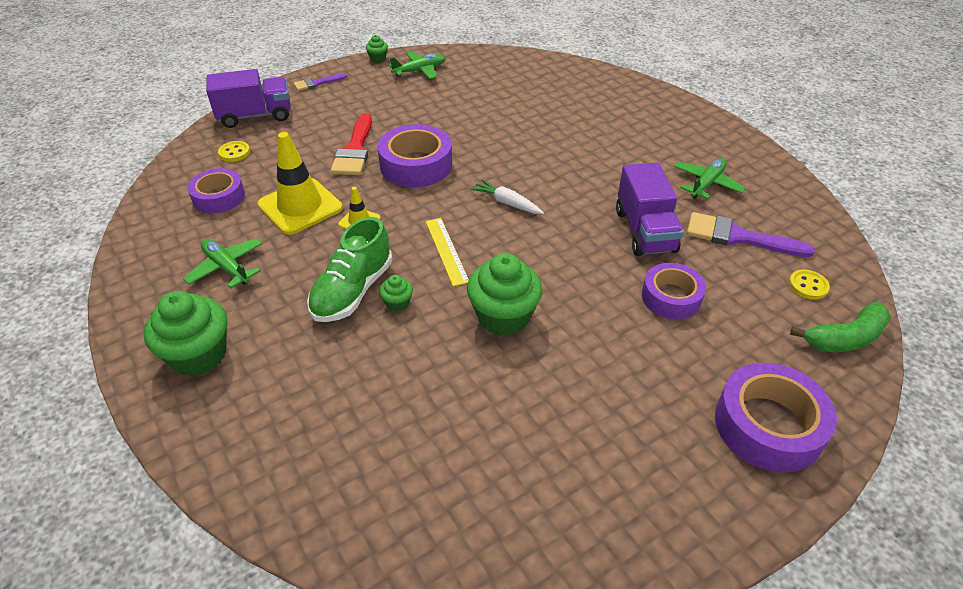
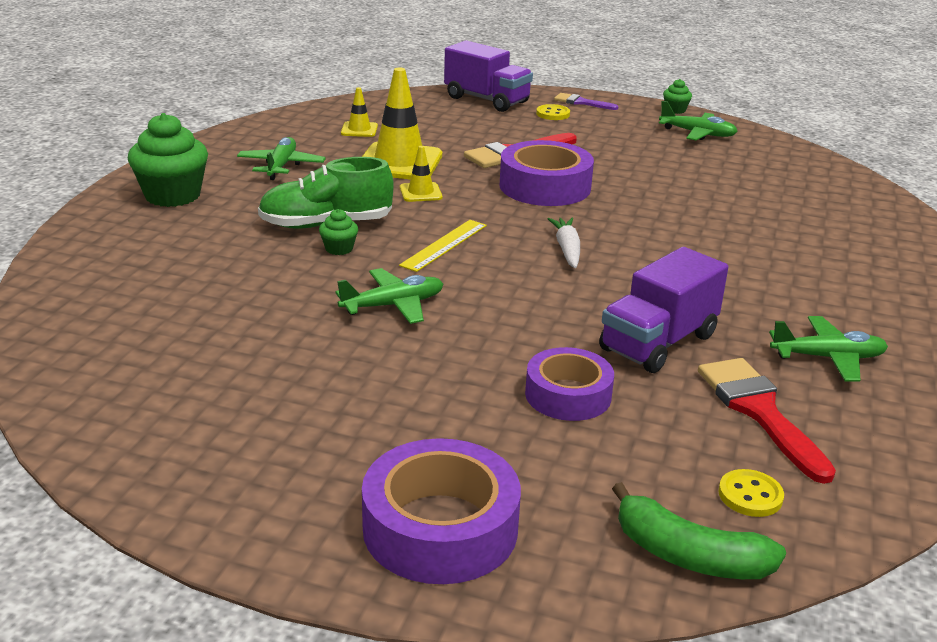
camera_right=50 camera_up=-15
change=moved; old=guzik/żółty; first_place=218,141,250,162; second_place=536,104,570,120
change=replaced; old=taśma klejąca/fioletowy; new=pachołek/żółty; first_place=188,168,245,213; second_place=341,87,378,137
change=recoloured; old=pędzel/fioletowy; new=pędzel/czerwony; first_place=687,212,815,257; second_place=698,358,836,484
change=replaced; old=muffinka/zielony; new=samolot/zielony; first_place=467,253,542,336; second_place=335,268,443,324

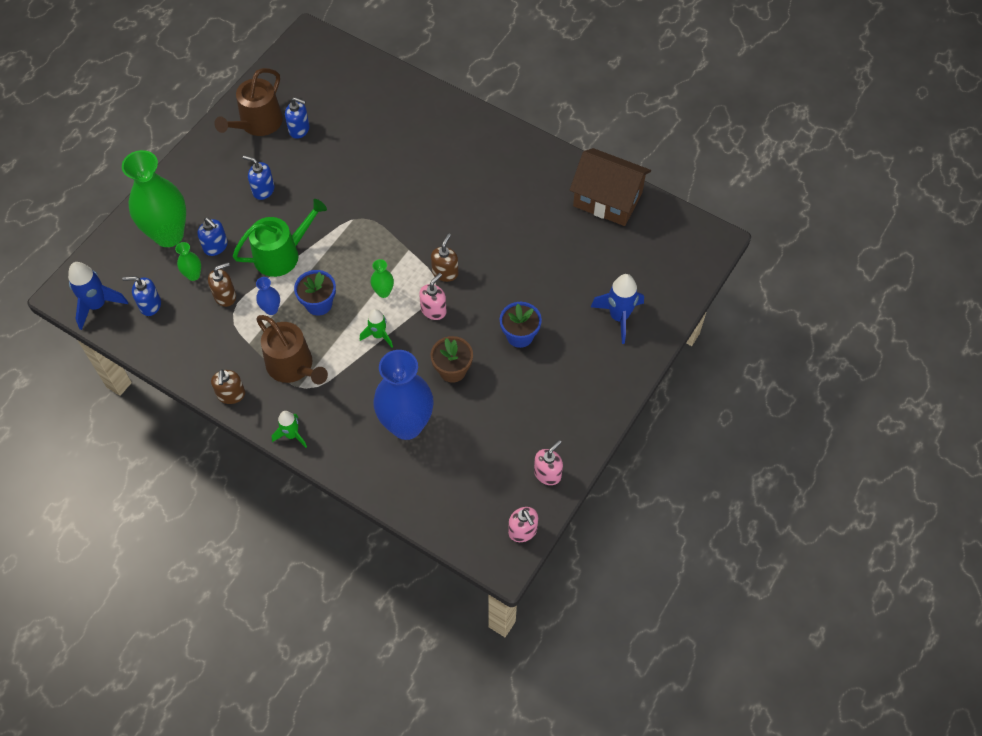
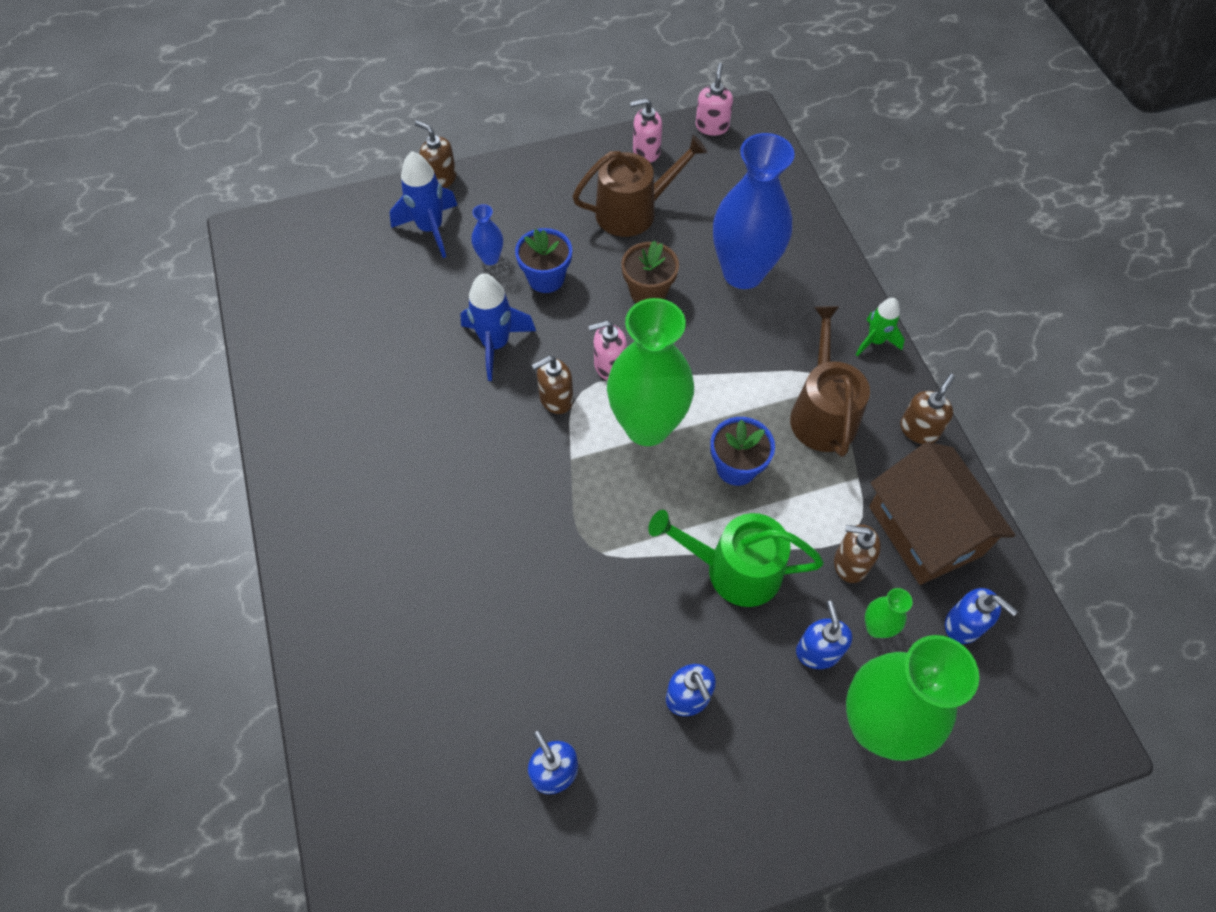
camera_right=-140 camera_up=0
change=moved; old=konewka/brązowy; first_place=214,68,283,136; second_place=572,135,707,237
change=moved; old=domek/brązowy; first_place=570,148,651,226; second_place=869,442,1015,585
change=resized; old=wazon/zielony; first_place=371,259,394,298; second_place=607,298,694,446; factor=2.37
change=moved; old=rakieta/niebieski; first_place=68,262,128,330; second_place=460,273,536,381
change=moved; old=wazon/niebieski; first_place=256,277,280,315; second_place=471,204,503,265
change=removed; old=rakieta/zielony; first_place=360,309,393,348
change=added; new=dozownik mydła/brązowy; second_place=415,121,456,188

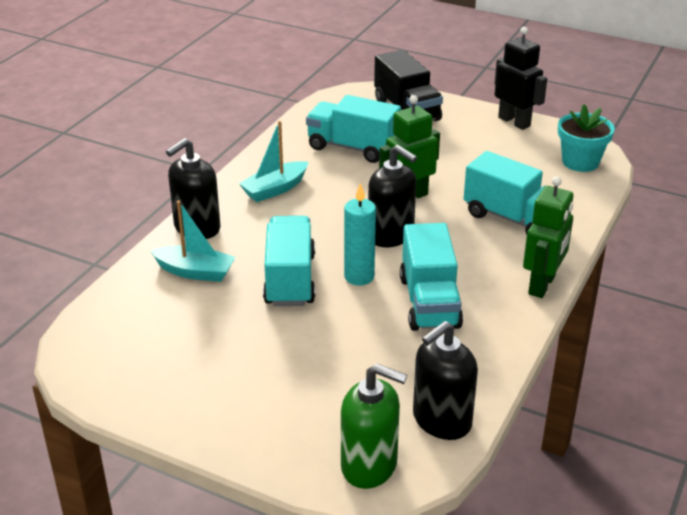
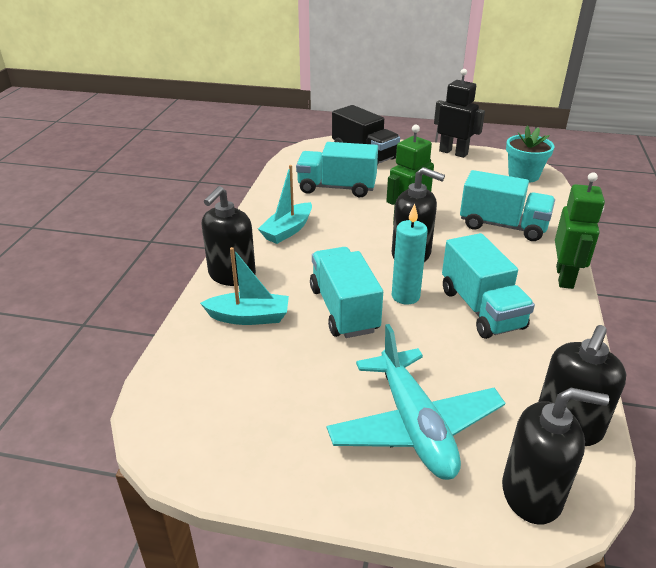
camera_right=-15 camera_up=0
change=recoloured; old=dozownik mydła/zielony; new=dozownik mydła/czarny; first_place=341,364,407,489; second_place=502,388,609,525
change=added; new=samolot/turkusowy; second_place=327,324,505,480

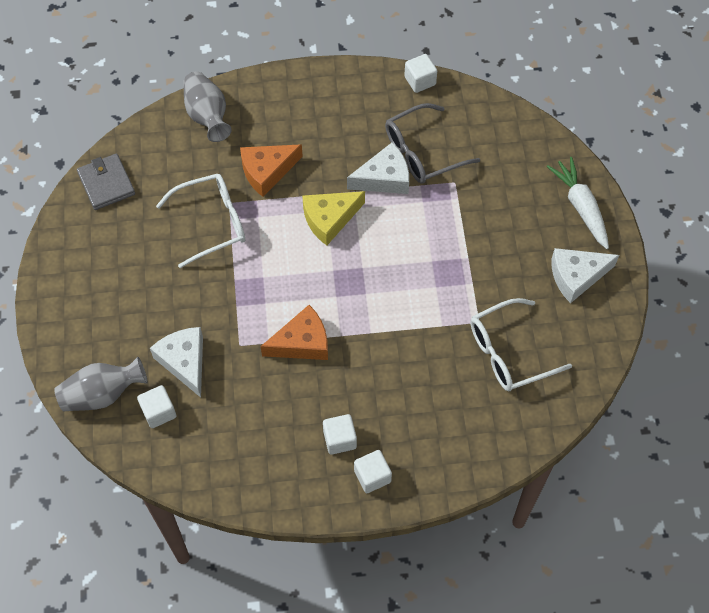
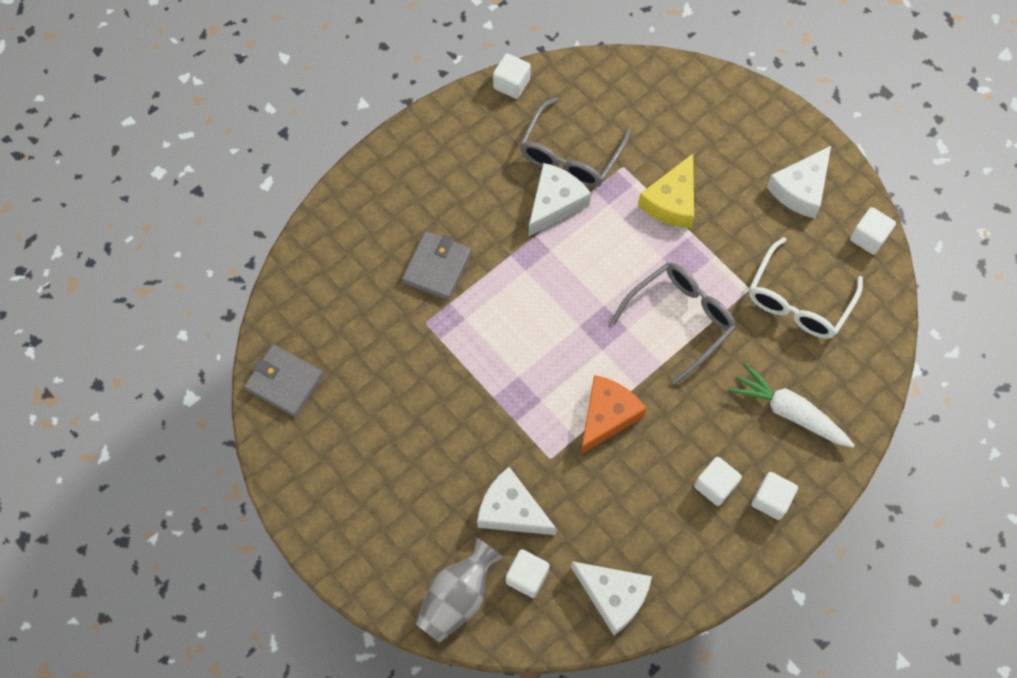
camera_right=-35 camera_up=5
change=removed; old=wazon/szary; first_place=183,72,232,142
change=replaced; old=ser/pomarańczowy; new=portfel/szary; first_place=240,144,303,197; second_place=402,231,472,300
change=moved; old=marchewka/biały; first_place=546,157,609,249; second_place=729,363,855,448
change=removed; old=okulary/biały; first_place=156,174,245,268
change=moved; old=ser/żółty; first_place=302,191,365,245; second_place=638,154,694,228
change=added; new=sześcian/biały; second_place=850,207,896,255
change=added; new=okulary/szary; second_place=611,263,736,385
change=added; new=ser/biały; second_place=571,561,652,635

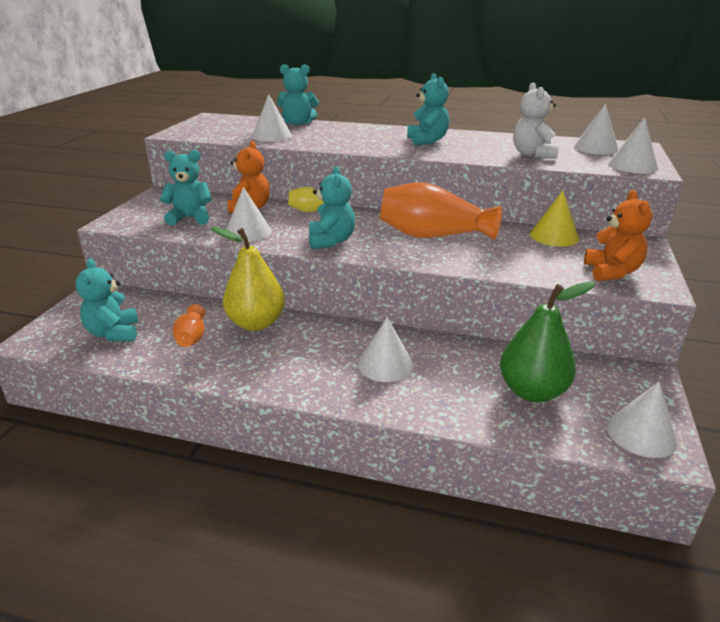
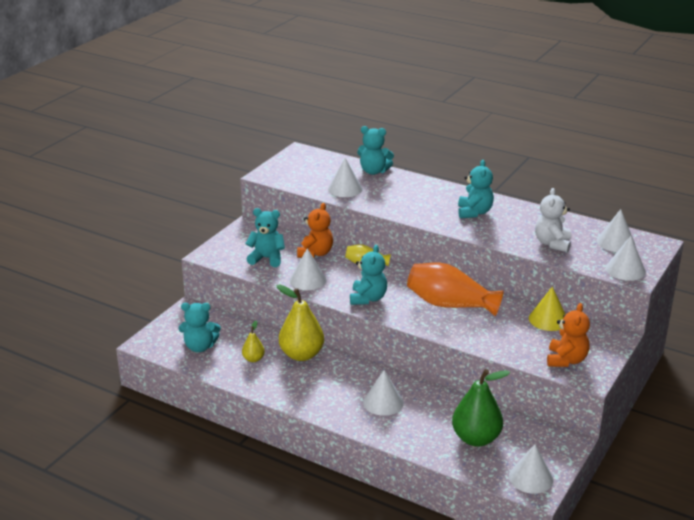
camera_right=15 camera_up=0
change=turned; old=miś/turkusowy; first_place=76,258,138,341; second_place=179,303,221,352; degrees=-90
change=replaced; old=wazon/pomarańczowy; new=gruszka/żółty; first_place=172,304,205,347; second_place=242,321,265,362

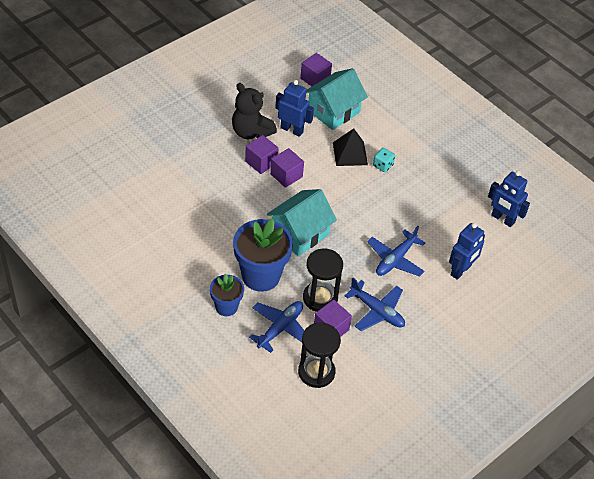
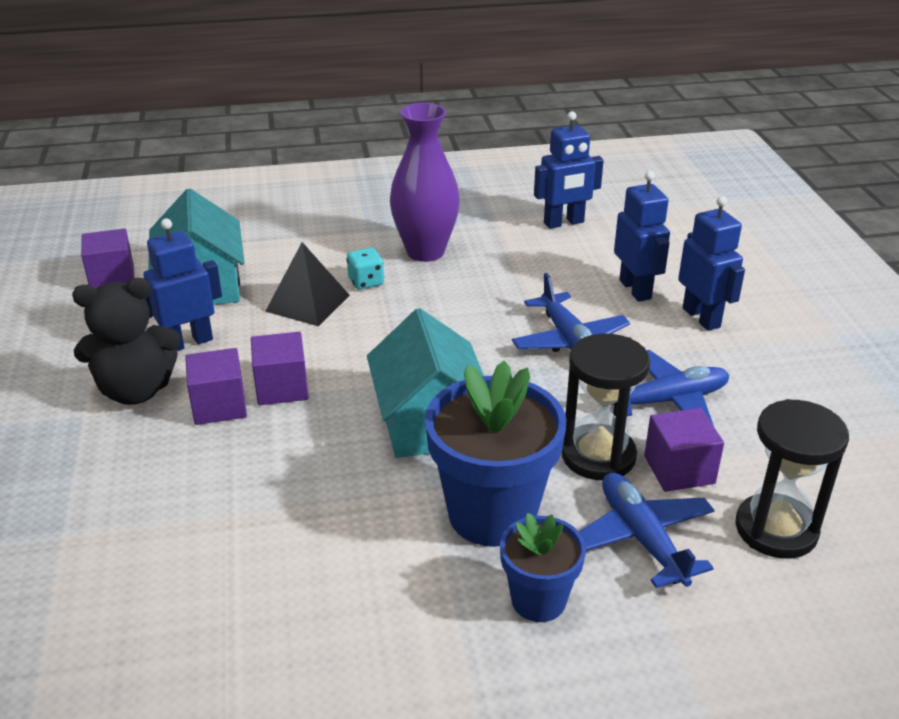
camera_right=-55 camera_up=-15
change=added; new=wazon/fioletowy; second_place=390,103,460,262
change=added; new=robot/niebieski; second_place=678,196,745,331

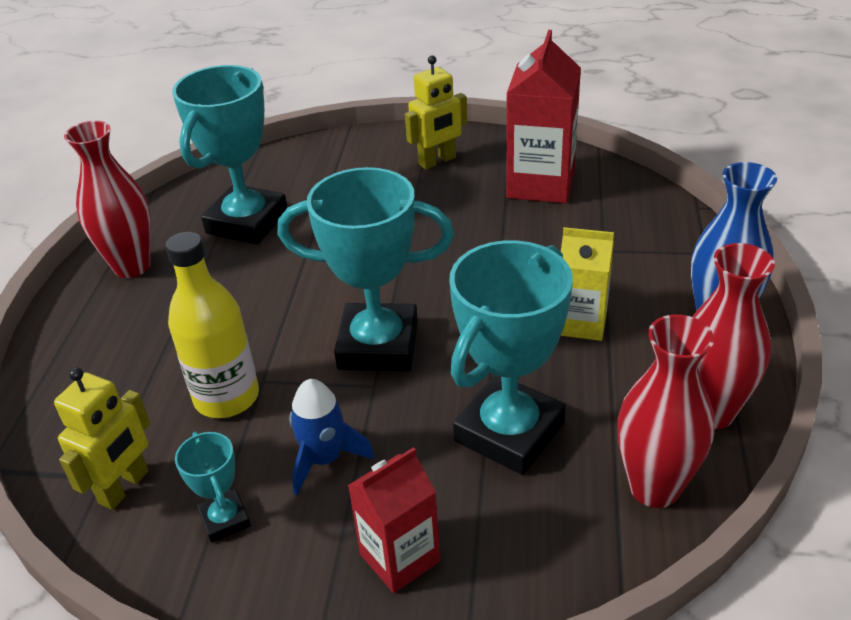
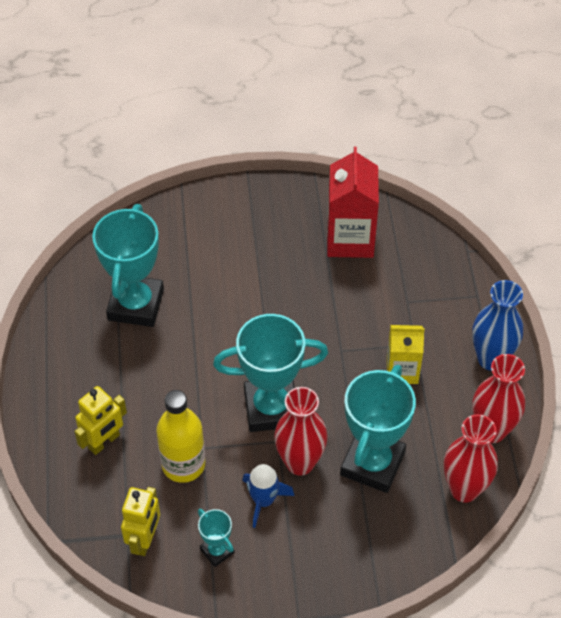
camera_right=-15 camera_up=15
change=moved; old=robot/żółty; first_place=405,55,467,170; second_place=74,386,127,455
change=moved; old=wazon/czerwony; first_place=64,121,151,278; second_place=274,387,328,476
change=removed; old=karton mleka/czerwony; first_place=348,447,440,593

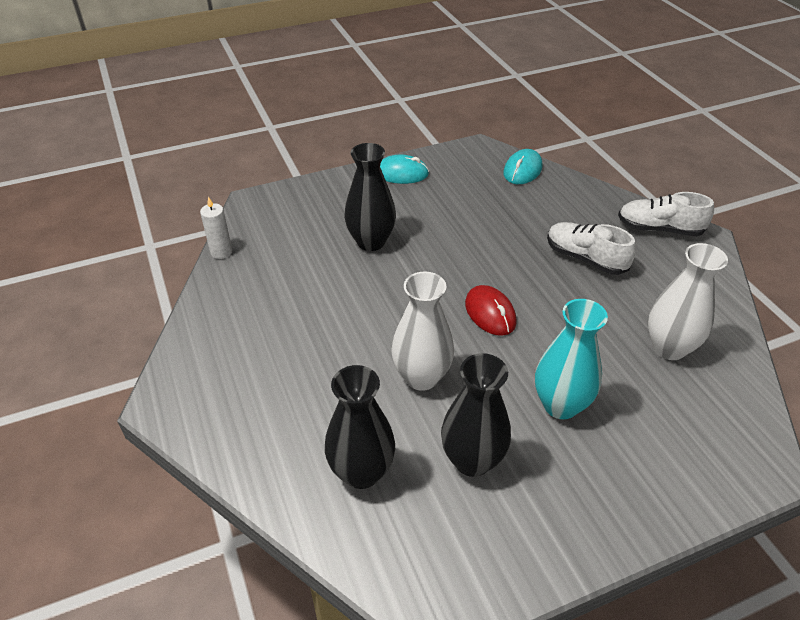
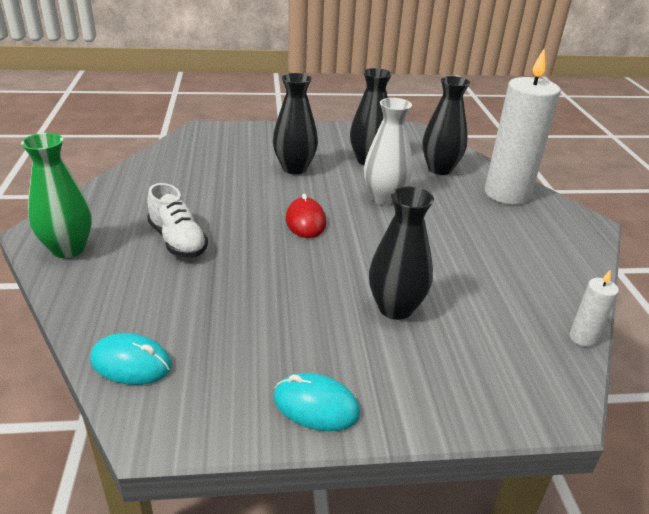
camera_right=-165 camera_up=-10
change=turned; old=myszka/turkusowy; first_place=503,149,543,184; second_place=90,333,172,385; degrees=60
change=replaced; old=but/biały; new=wazon/zielony; first_place=618,192,714,236; second_place=21,133,92,258
change=removed; old=wazon/biały; first_place=648,243,728,360
change=recoloured; old=wazon/turkusowy; new=wazon/czarny; first_place=535,299,608,419; second_place=273,73,318,174
change=added; new=świeca/biały; second_place=485,49,561,205

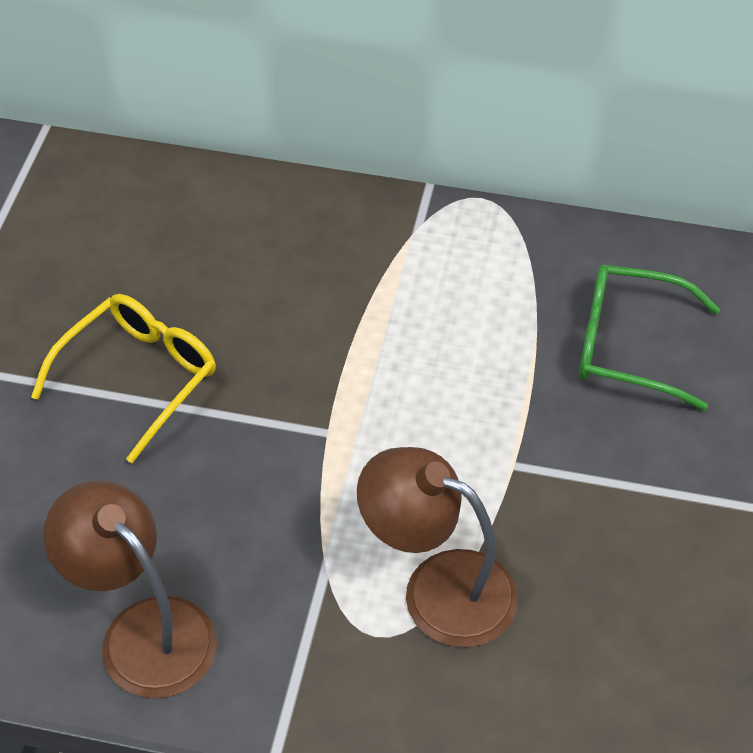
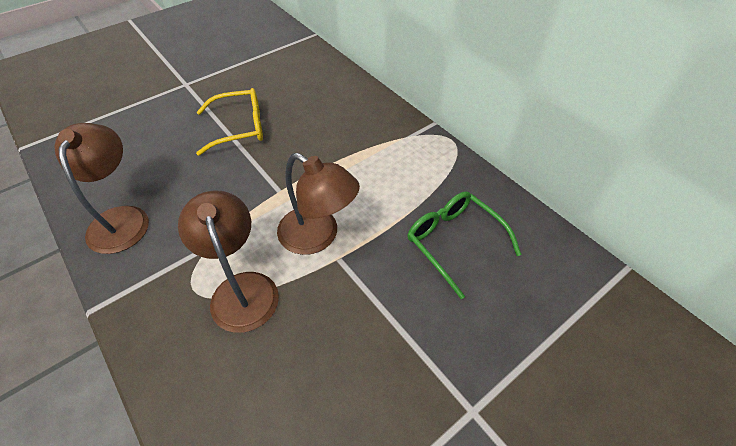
camera_right=40 camera_up=0
change=added; new=lampka/brązowy; second_place=277,153,360,255

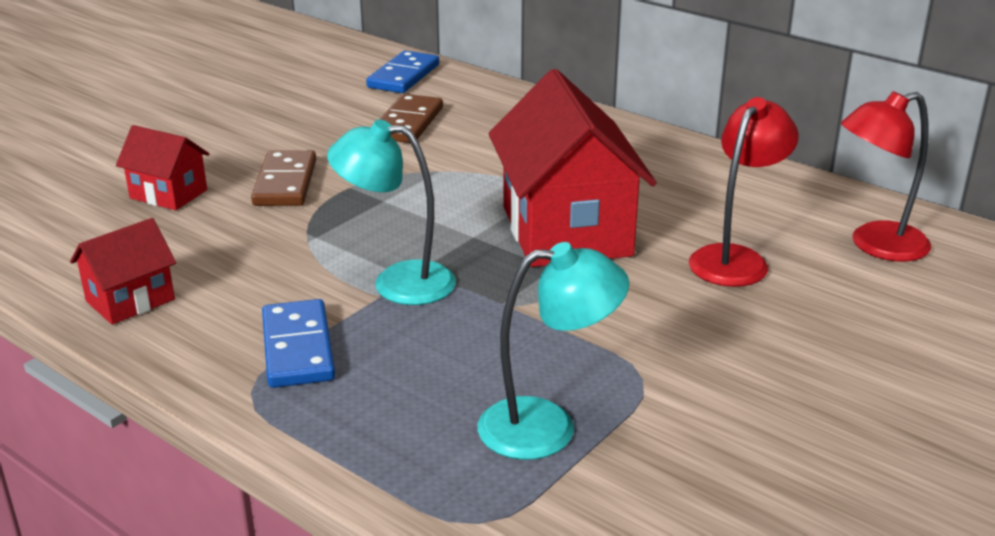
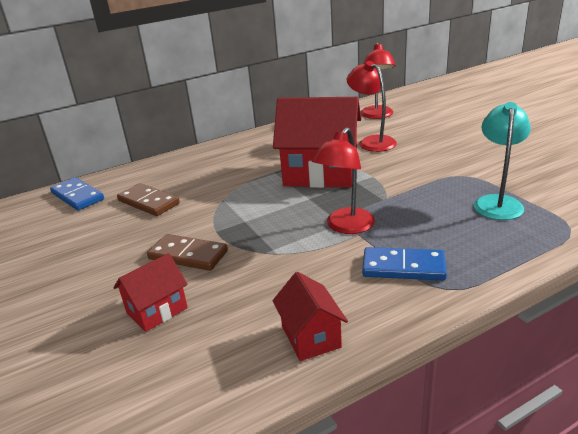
camera_right=-65 camera_up=0
change=recoloured; old=lampka/turkusowy; new=lampka/czerwony; first_place=327,120,456,305; second_place=312,127,375,234

